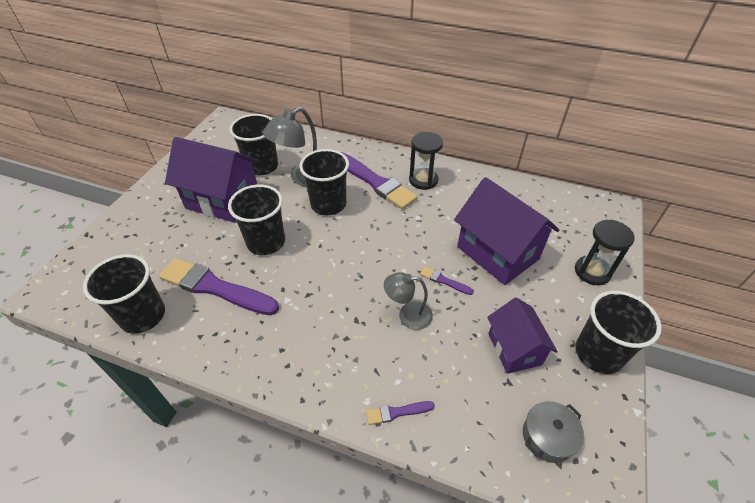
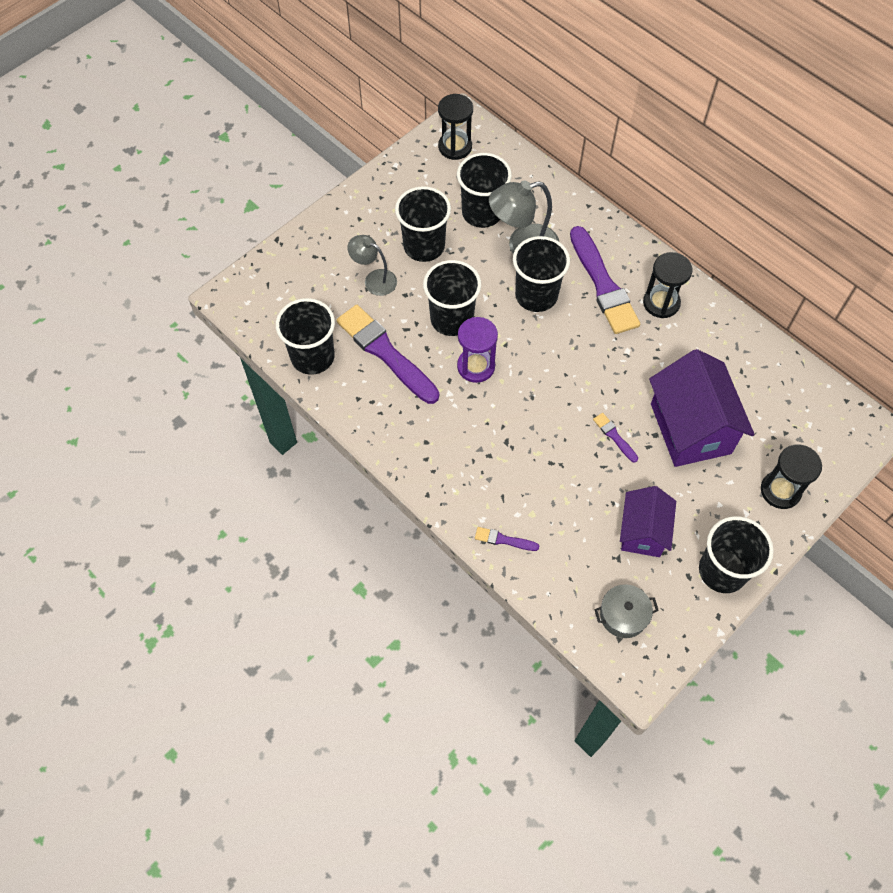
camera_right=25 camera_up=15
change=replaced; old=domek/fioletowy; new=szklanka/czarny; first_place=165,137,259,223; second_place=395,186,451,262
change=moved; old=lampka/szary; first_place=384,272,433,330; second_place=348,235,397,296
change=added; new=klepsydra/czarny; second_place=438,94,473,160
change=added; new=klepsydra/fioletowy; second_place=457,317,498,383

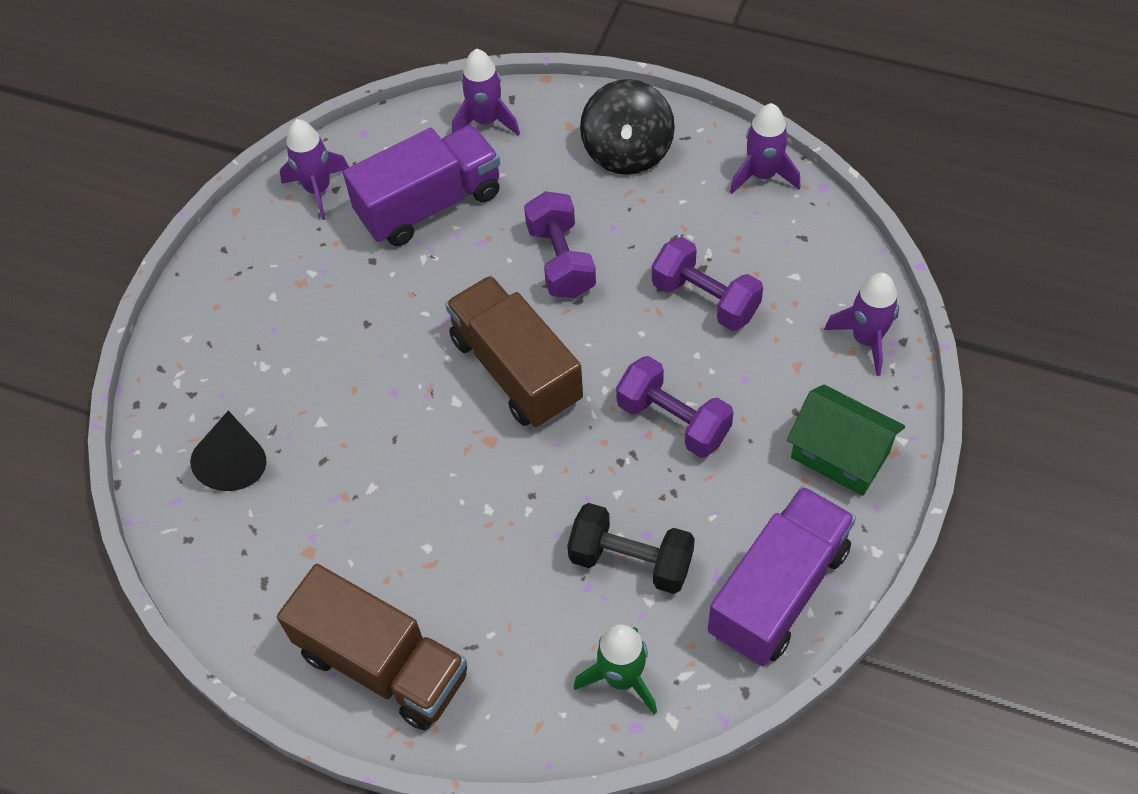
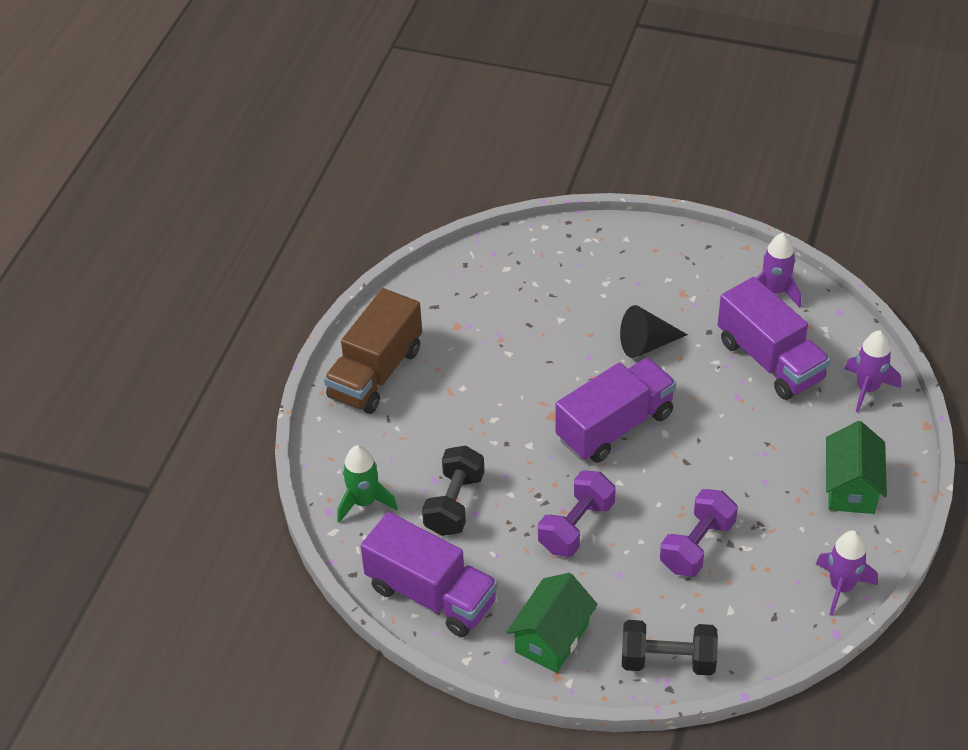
camera_right=85 camera_up=-10
change=replaced; old=bączek/czarny; new=domek/zielony; first_place=580,79,675,175; second_place=826,421,887,514
change=removed; old=hantel/fioletowy; first_place=524,191,596,298
change=replaced; old=rakieta/fioletowy; new=hantel/czarny; first_place=824,273,899,376; second_place=622,620,718,676
change=recoloured; old=ciężarówka/brązowy; new=ciężarówka/fioletowy; first_place=445,276,583,427; second_place=555,358,676,463
change=moved; old=stożek/czarny; first_place=190,411,266,491; second_place=620,305,688,358

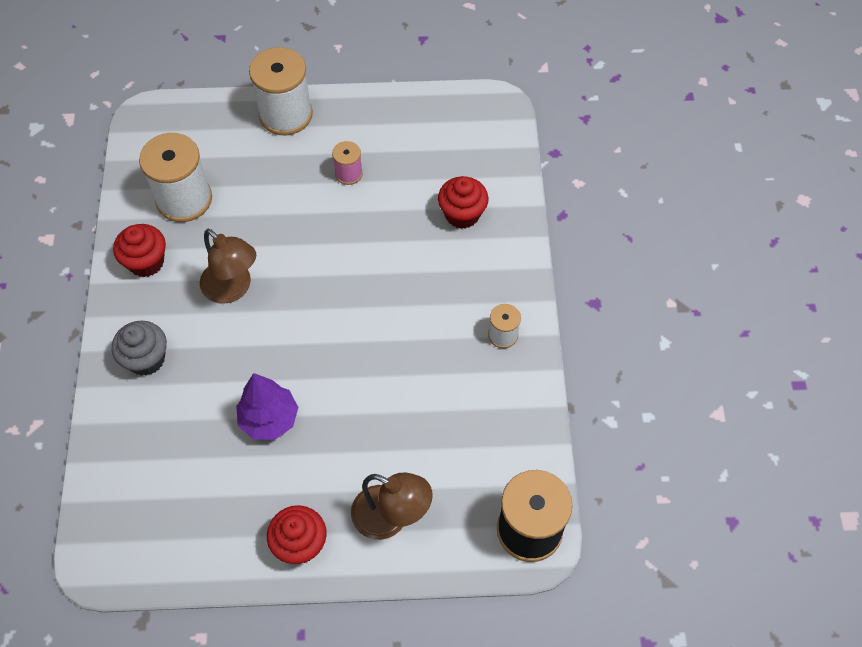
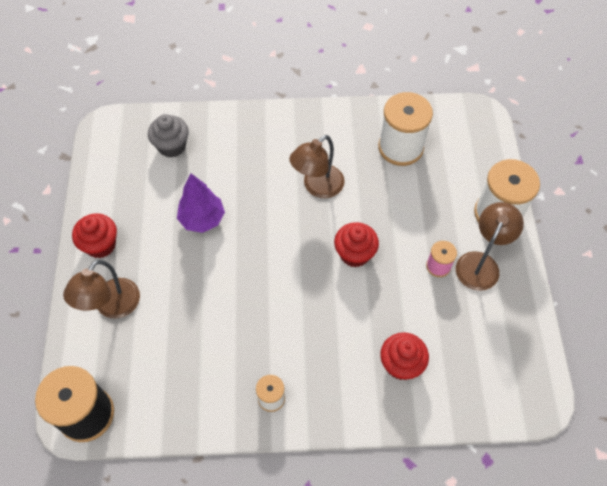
camera_right=90 camera_up=0
change=moved; old=muffinka/czerwony; first_place=113,224,166,277; second_place=334,222,379,267
change=moved; old=muffinka/szary; first_place=112,321,167,376; second_place=148,114,189,158
change=added; new=lampka/brązowy; second_place=456,202,524,291

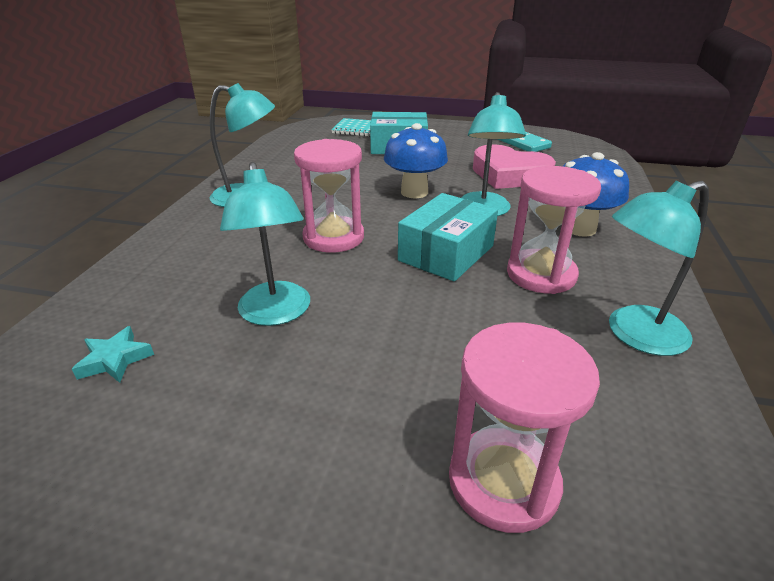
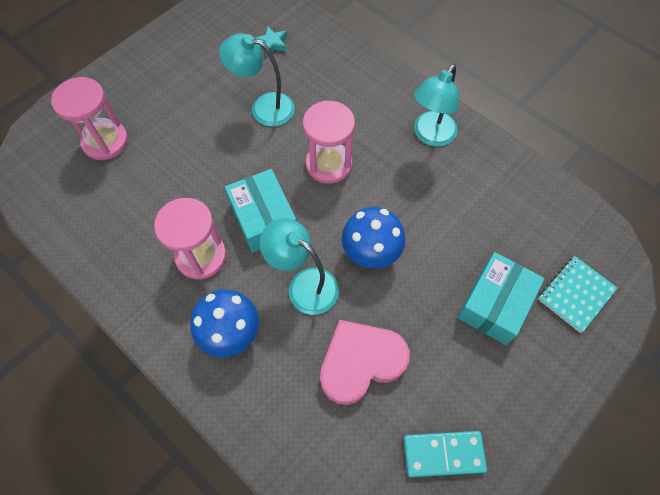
camera_right=120 camera_up=30
change=removed; old=lampka/turkusowy; first_place=609,181,709,356

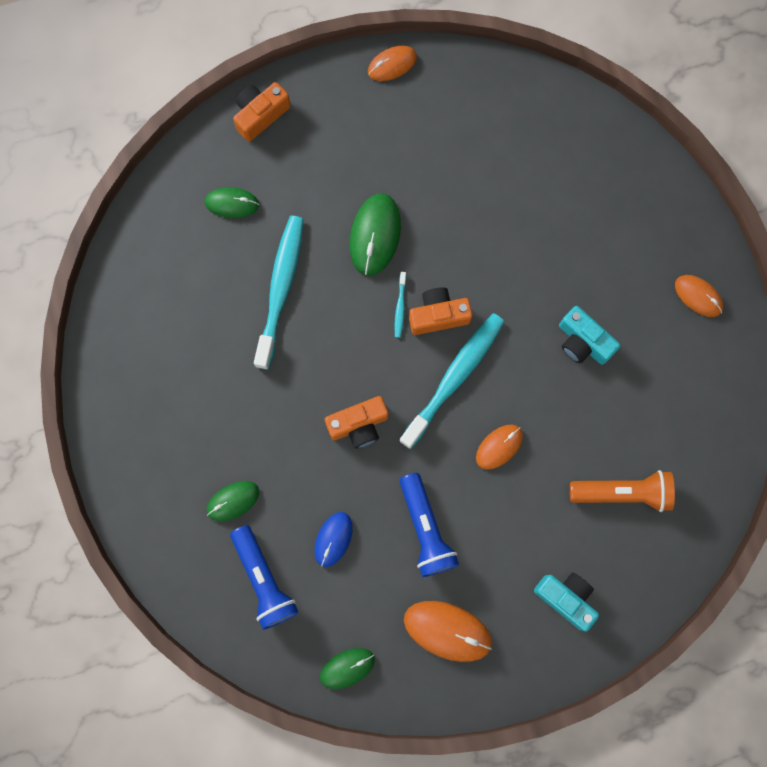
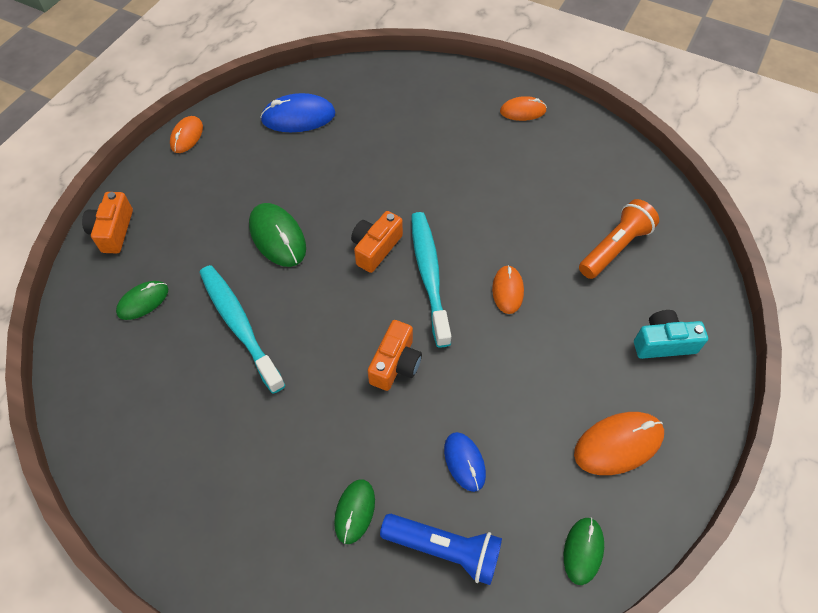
camera_right=-45 camera_up=-20
change=removed; old=szczoteczka do zębów/turkusowy; first_place=395,272,406,338
change=removed; old=aparat fotograficzny/turkusowy; first_place=559,306,621,365
change=removed; old=latarka/niebieski; first_place=400,473,459,577
change=added; new=myszka/niebieski; second_place=260,93,335,132

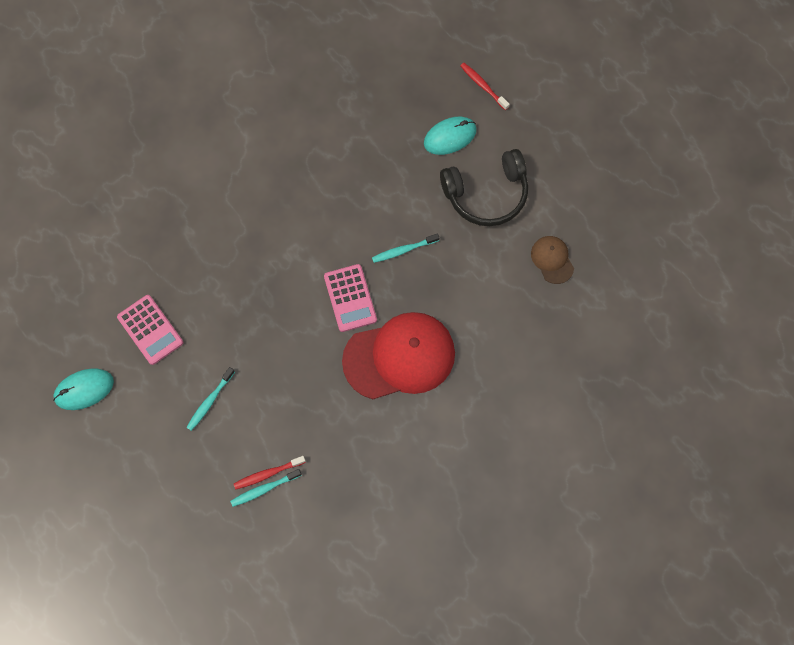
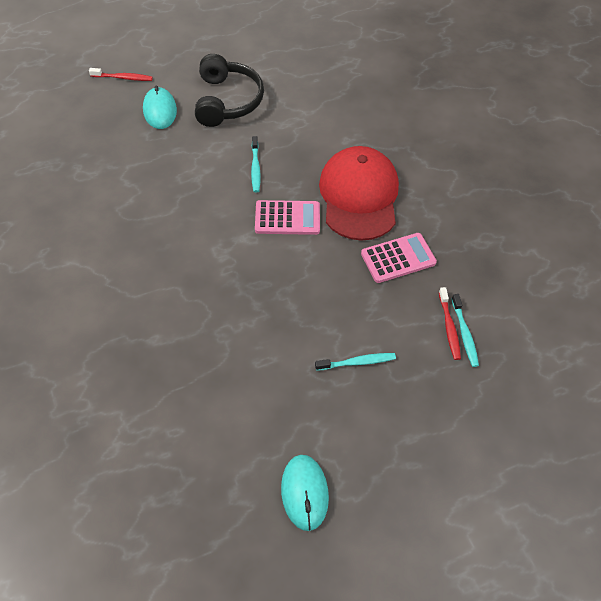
camera_right=-75 camera_up=-15
change=turned; old=szczoteczka do zębów/czerwony; first_place=460,63,510,110; second_place=89,68,153,81; degrees=-150
change=removed; old=czapka/brązowy; first_place=531,236,574,284
change=moved; old=kalkulator/różowy; first_place=117,295,183,365; second_place=361,233,437,283
change=turned; old=szczoteczka do zębów/turkusowy; first_place=186,367,235,431; second_place=315,353,396,371; degrees=-60

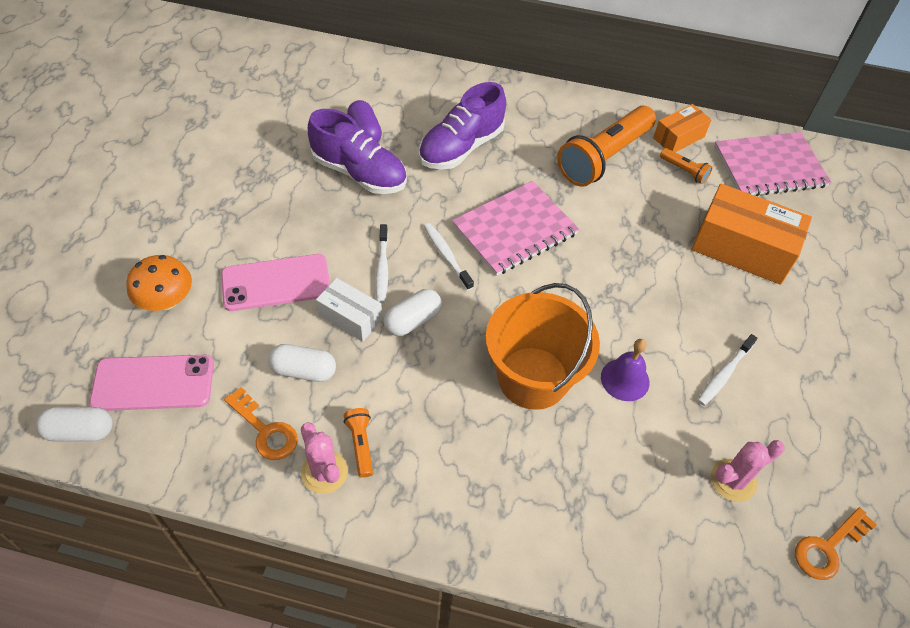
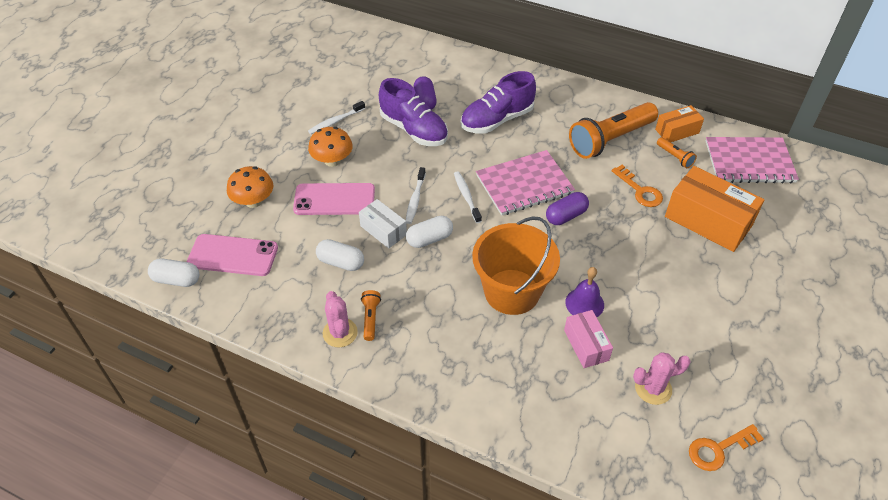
camera_right=15 camera_up=-5
change=moved; old=szczoteczka do zębów/biały; first_place=698,334,757,406; second_place=308,101,365,134
change=moved; old=klucz/pomarańczowy; first_place=224,387,298,460; second_place=611,165,663,207
change=added; new=grzyb/pomarańczowy; second_place=308,127,353,167
change=added; new=kapsułka/fioletowy; second_place=546,192,589,225
change=added; new=pudełko/różowy; second_place=564,310,613,368

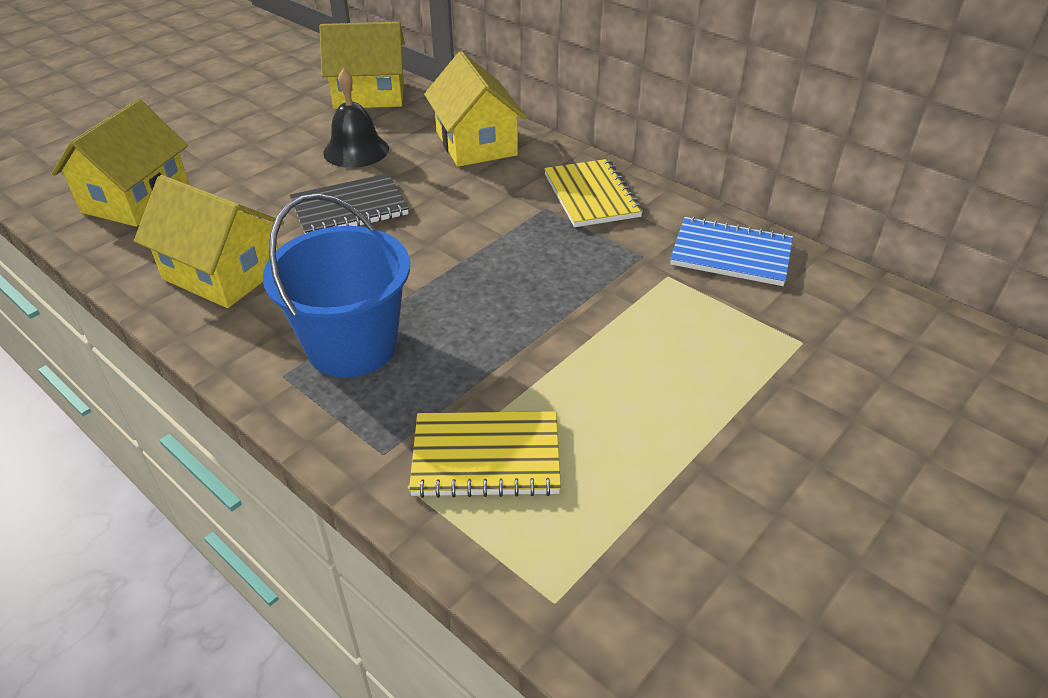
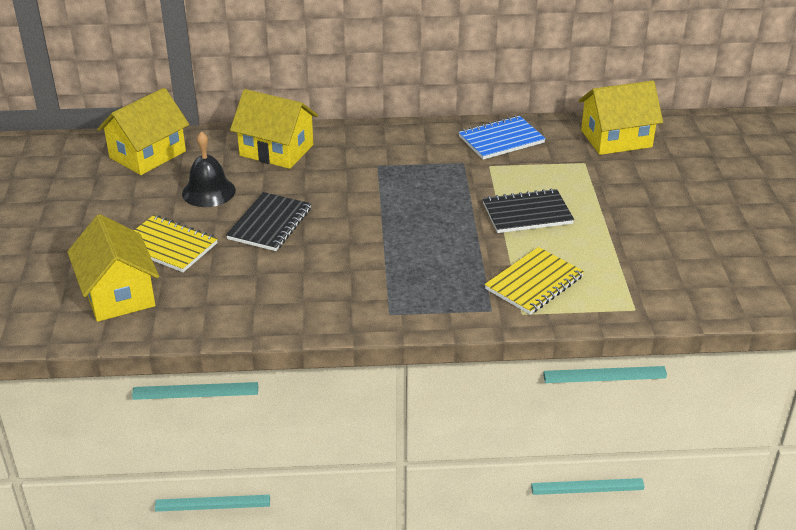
camera_right=-45 camera_up=-5
change=moved; old=zeszyt/żółty; first_place=544,159,643,227; second_place=134,215,218,272
change=moved; old=domek/żółty; first_place=134,175,284,308; second_place=579,81,663,155
change=removed; old=wiadro/niebieski; first_place=263,193,410,378
change=added; new=zeszyt/czarny; second_place=483,188,574,233

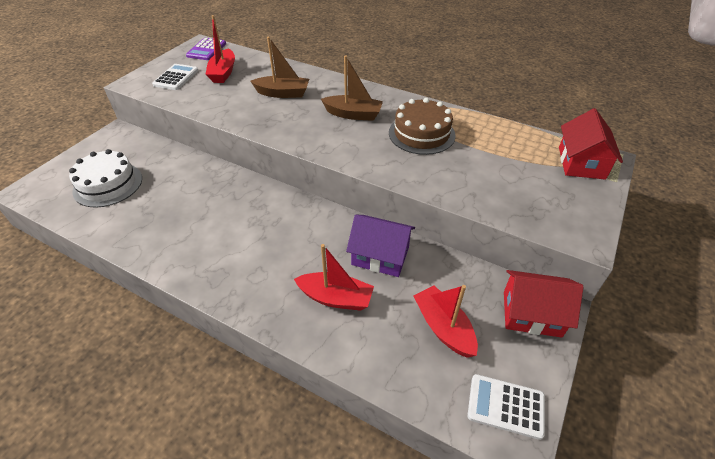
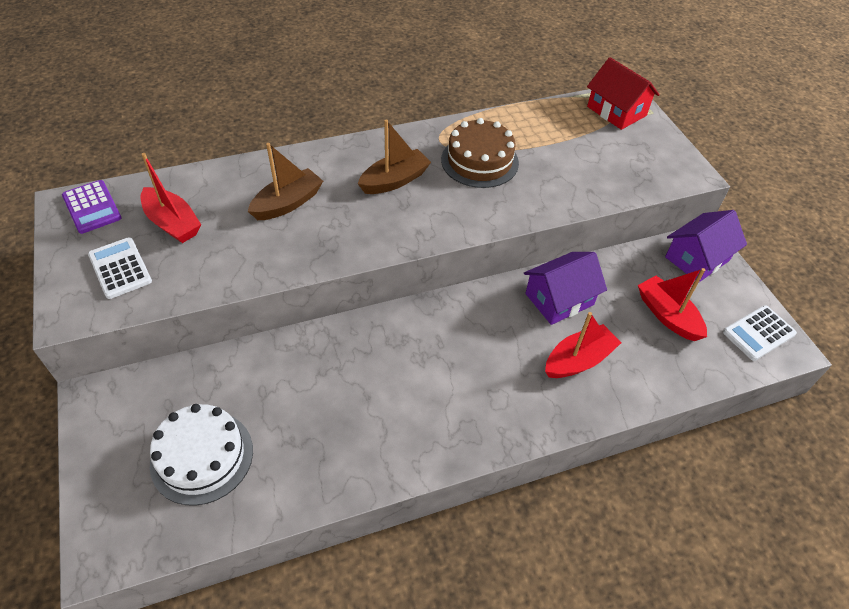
camera_right=-50 camera_up=5
change=recoloured; old=domek/czerwony; new=domek/fioletowy; first_place=504,270,584,338; second_place=665,210,747,282
change=turned; old=łódka/czerwony; first_place=413,285,478,358; second_place=638,268,707,341; degrees=45

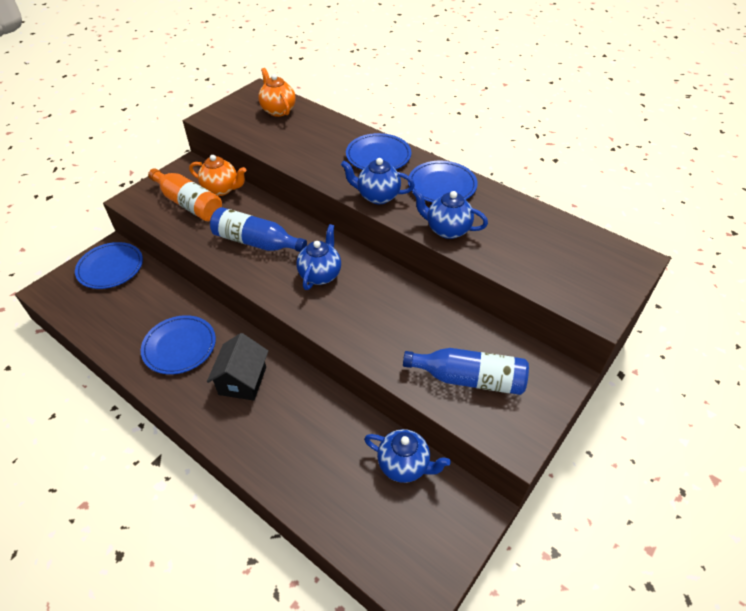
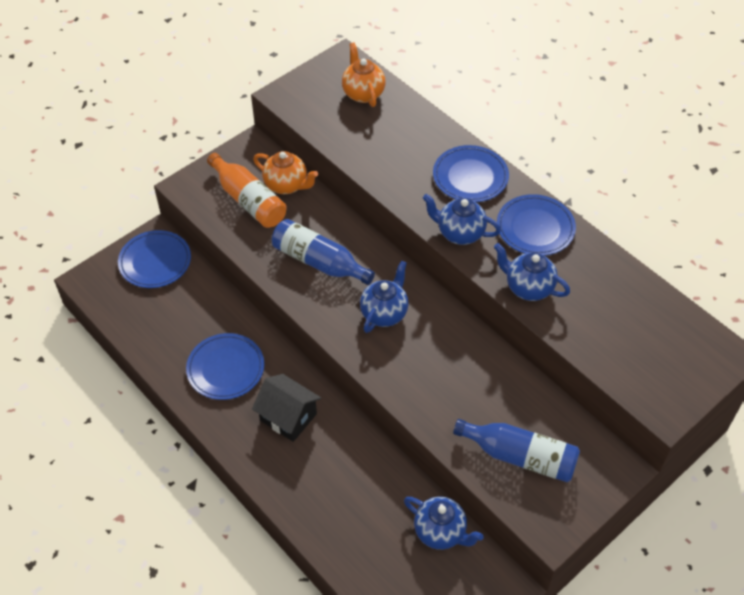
camera_right=10 camera_up=5
change=turned; old=domek/czarny; first_place=207,333,268,401; second_place=252,374,321,442; degrees=-75

